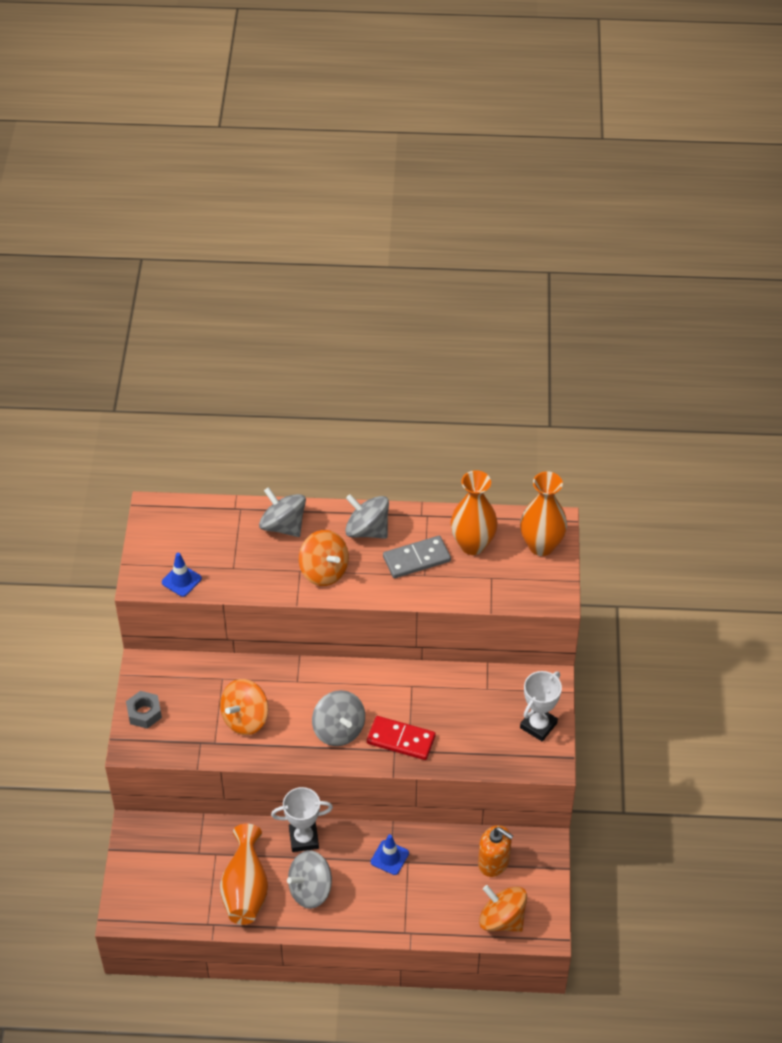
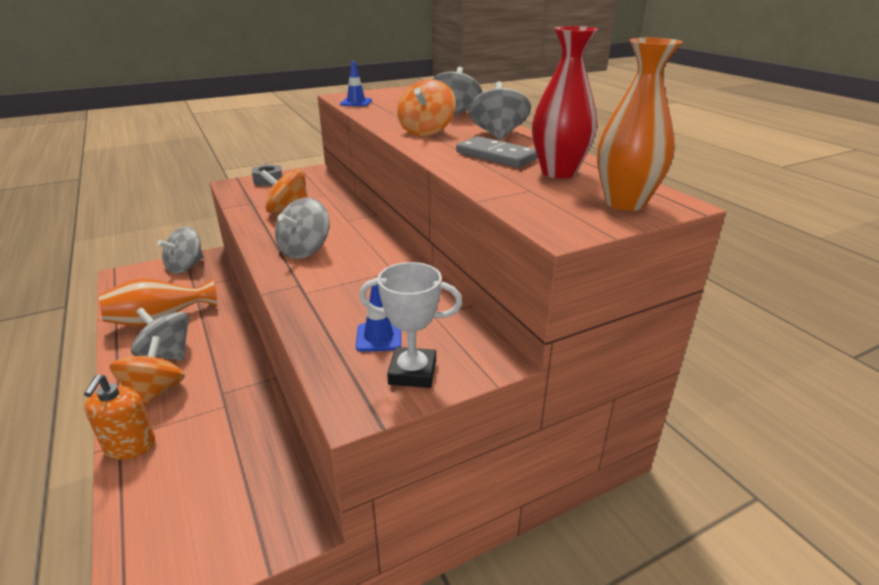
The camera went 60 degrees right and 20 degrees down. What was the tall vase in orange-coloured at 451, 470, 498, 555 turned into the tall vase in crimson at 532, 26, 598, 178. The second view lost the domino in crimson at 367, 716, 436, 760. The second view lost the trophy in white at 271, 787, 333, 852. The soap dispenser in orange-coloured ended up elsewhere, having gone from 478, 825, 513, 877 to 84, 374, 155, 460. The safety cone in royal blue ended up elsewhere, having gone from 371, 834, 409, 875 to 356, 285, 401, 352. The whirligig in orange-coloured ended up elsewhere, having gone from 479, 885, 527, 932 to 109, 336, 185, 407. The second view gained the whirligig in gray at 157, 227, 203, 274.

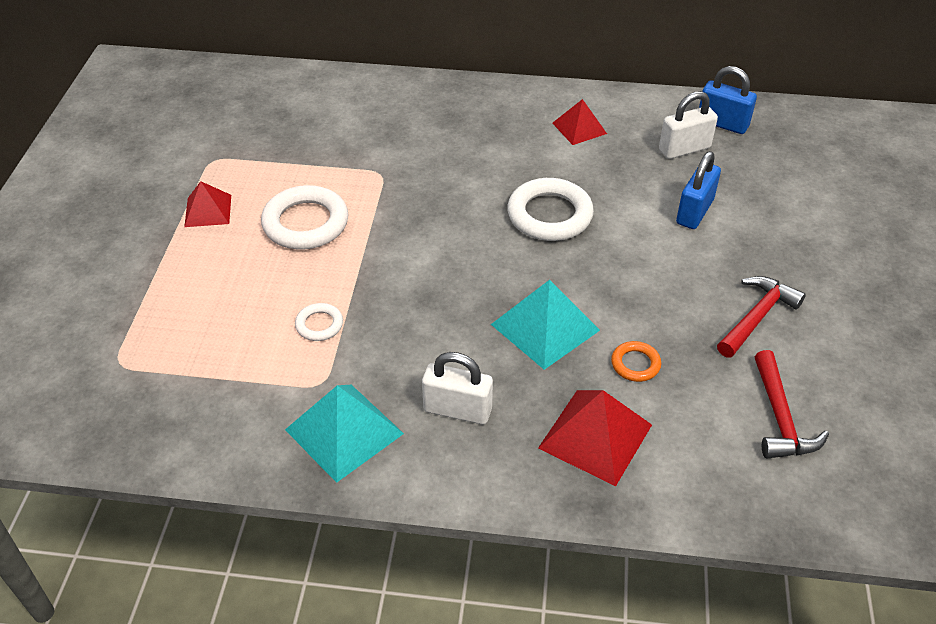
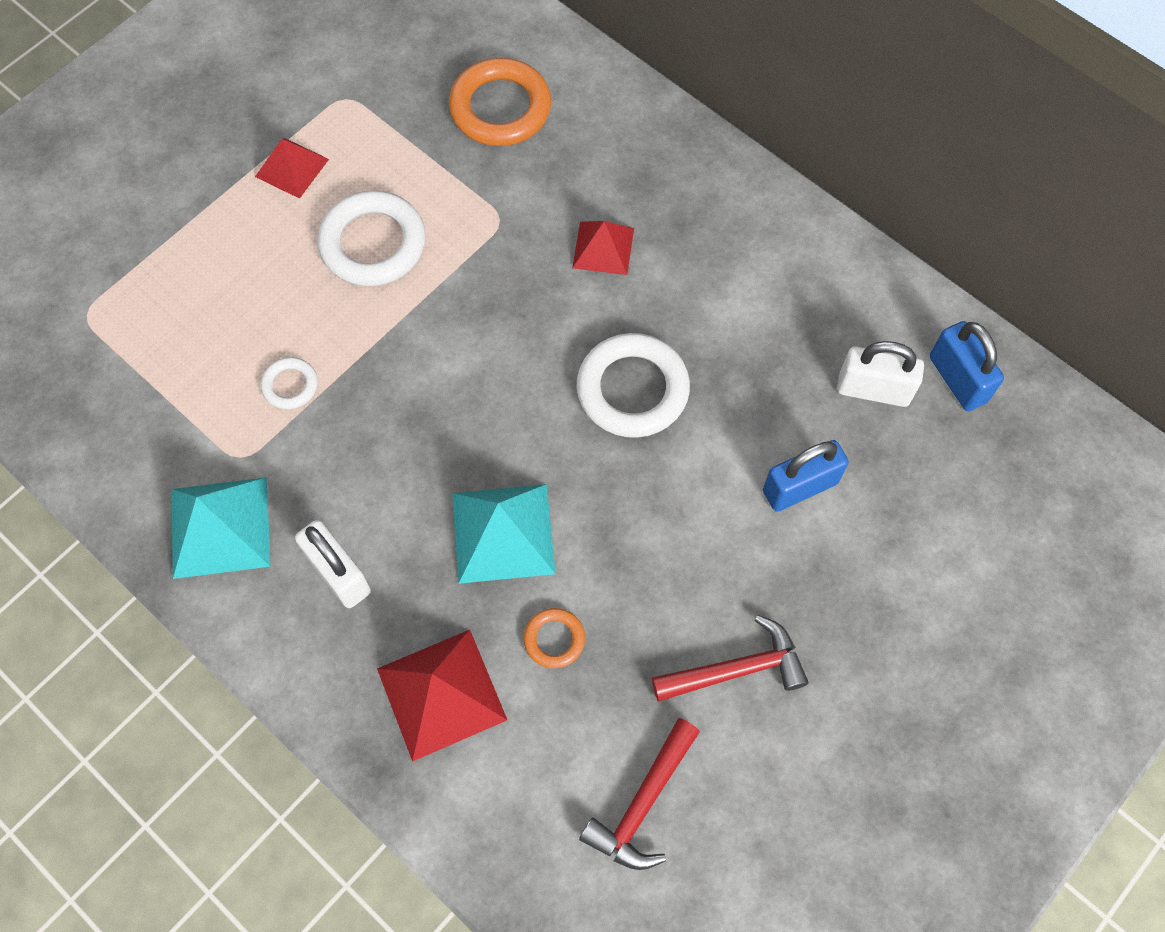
The camera went 35 degrees right and 20 degrees up. The pyramid in crimson ended up elsewhere, having gone from 553, 99, 607, 145 to 572, 221, 634, 275. The second view gained the torus in orange-coloured at 449, 58, 551, 146.

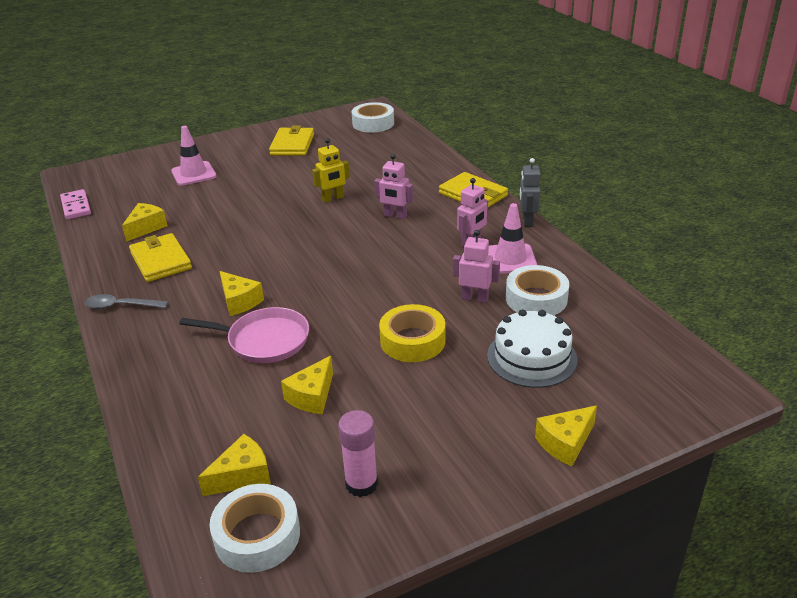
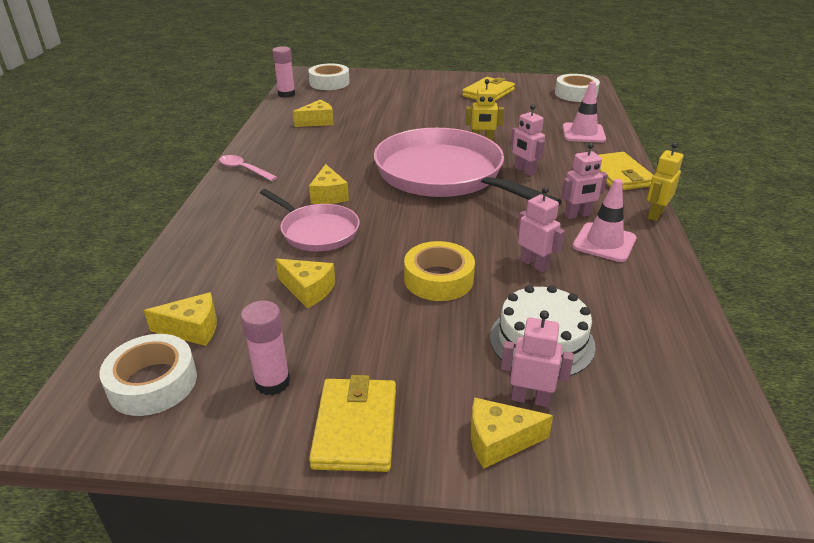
The camera went 30 degrees right and 0 degrees up. The safety cone in rosy ended up elsewhere, having gone from 171, 126, 217, 186 to 563, 82, 606, 143. What was the toy robot in gray at 519, 158, 541, 227 turned into the toy robot in golden at 647, 142, 683, 221. Where the domino in rosy stood at 60, 189, 91, 220, the stick of glue in rosy came to stand at 272, 46, 295, 98. The card wallet in golden ended up elsewhere, having gone from 129, 233, 192, 282 to 309, 375, 396, 472. The tape in white ended up elsewhere, having gone from 506, 265, 569, 315 to 308, 64, 350, 90. What was the spoon in gray at 84, 294, 168, 309 turned into the spoon in rosy at 219, 155, 278, 181. The cheese in golden at 281, 356, 333, 414 ended up facing another way, 120 degrees counterclockwise from before. The second view gained the pan in rosy at 374, 128, 562, 206. The second view gained the toy robot in rosy at 501, 310, 574, 407.

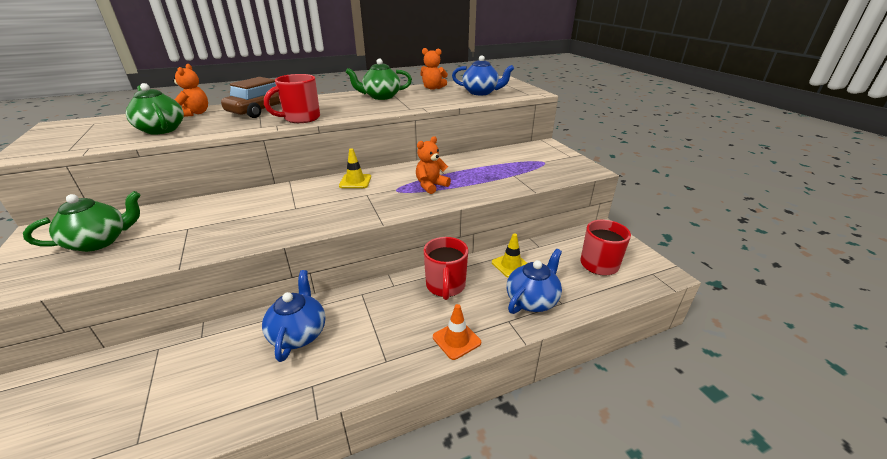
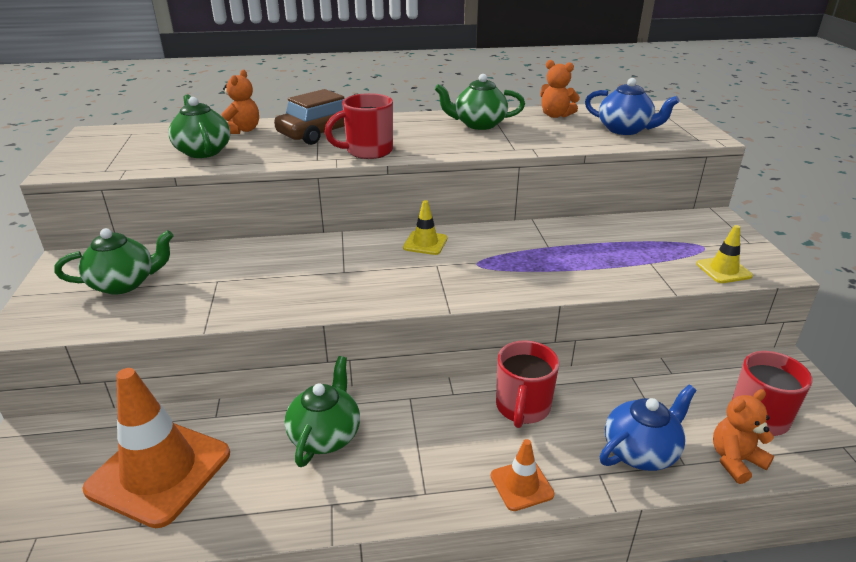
The camera went 15 degrees right and 0 degrees up. The teddy in orange-coloured ended up elsewhere, having gone from 416, 136, 451, 194 to 713, 389, 774, 484. The safety cone in golden ended up elsewhere, having gone from 492, 233, 527, 277 to 696, 225, 753, 283. What was the tea pot in royal blue at 262, 270, 326, 362 turned into the tea pot in emerald at 284, 356, 360, 467. The second view gained the safety cone in orange-coloured at 82, 368, 230, 528.

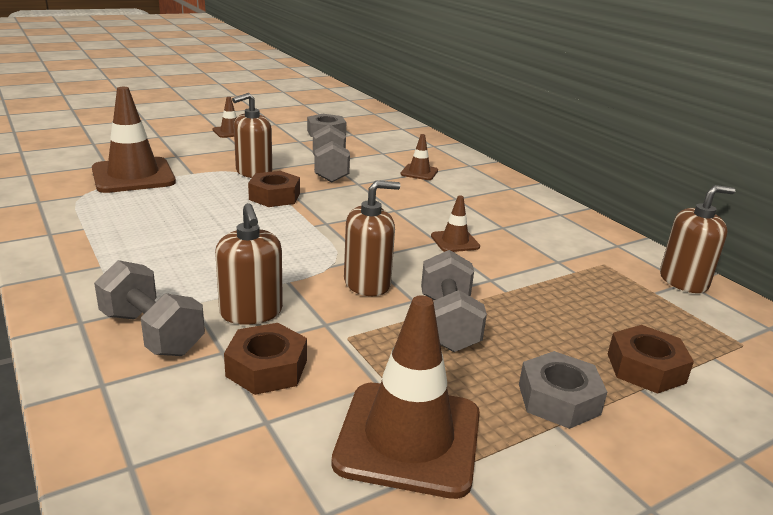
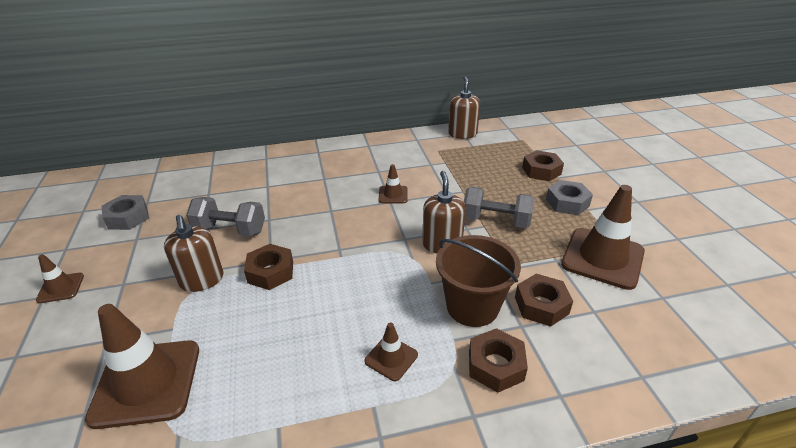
The camera went 70 degrees left and 10 degrees up. The safety cone in brown ended up elsewhere, having gone from 400, 134, 438, 180 to 365, 322, 418, 381. Where the soap dispenser in brown stood at 215, 203, 283, 325, the bucket in brown came to stand at 436, 235, 521, 327. Where the dumbbell in gray stood at 94, 260, 205, 356, the hex nut in brown came to stand at 469, 328, 528, 393.

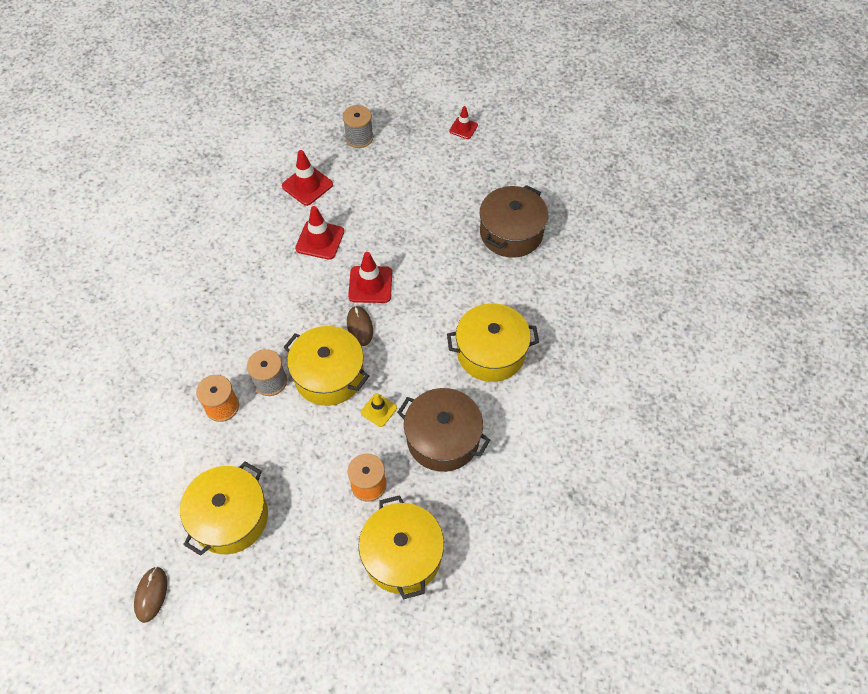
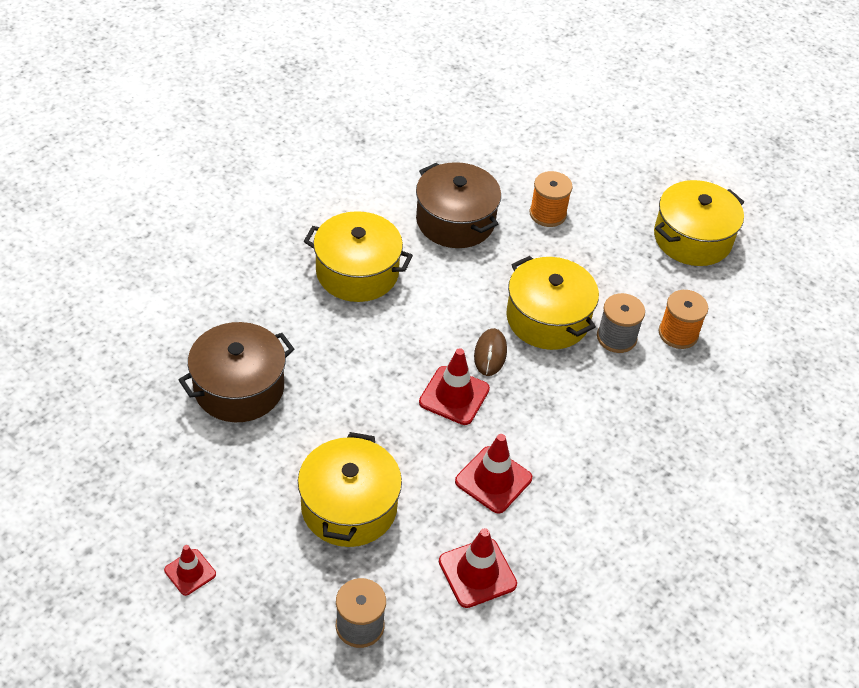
The camera went 160 degrees left and 10 degrees down. The second view lost the safety cone in golden at 361, 393, 397, 427. The cooking pot in golden ended up elsewhere, having gone from 358, 495, 444, 599 to 298, 432, 402, 547. The second view lost the mouse in brown at 134, 566, 167, 623.

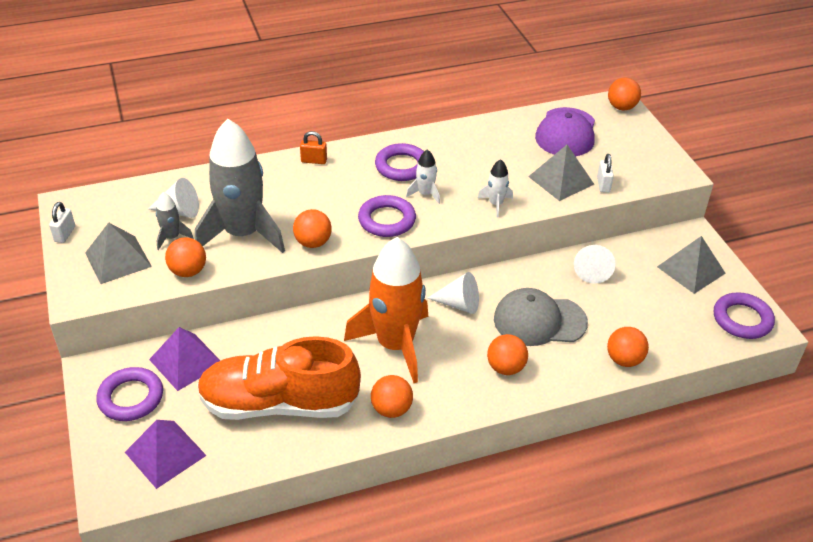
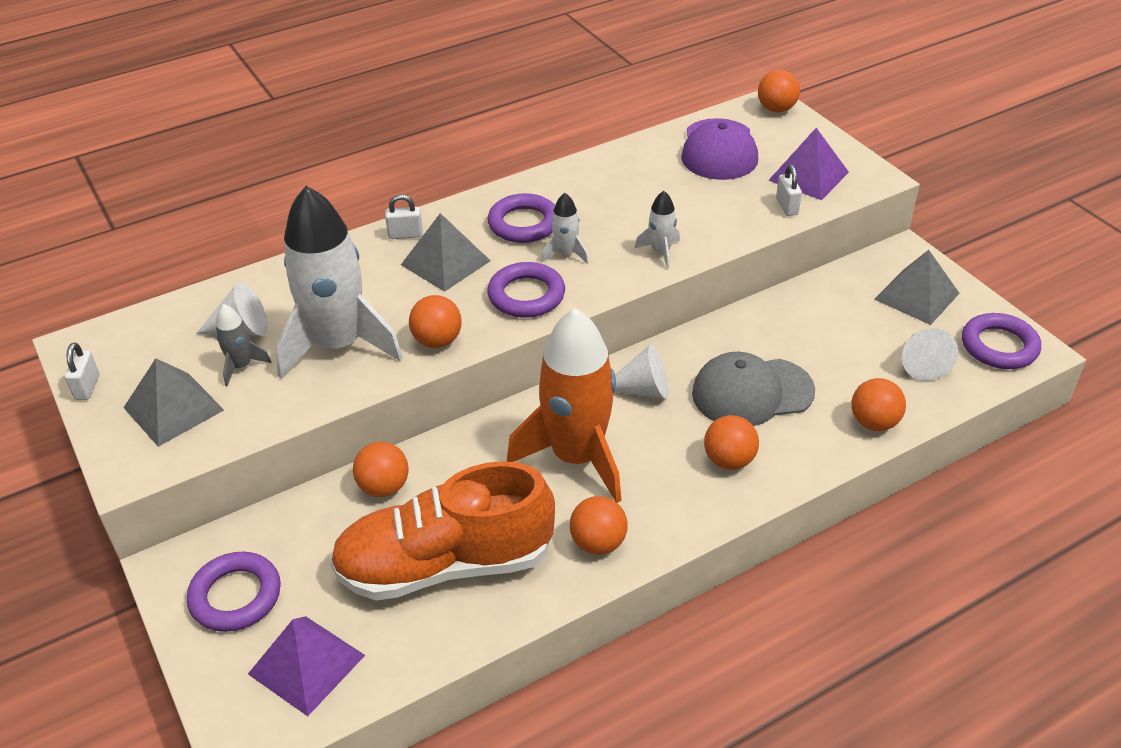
The camera went 10 degrees left and 0 degrees up. What was the toy rocket in gray at 195, 119, 285, 253 turned into the toy rocket in white at 275, 186, 403, 379. What was the small lock in orange-coloured at 300, 131, 327, 164 turned into the small lock in white at 385, 194, 423, 239. The pyramid in gray ended up elsewhere, having gone from 528, 145, 594, 201 to 401, 213, 491, 292. The ball in orange-coloured ended up elsewhere, having gone from 165, 237, 206, 277 to 353, 442, 409, 497. The cone shape in white ended up elsewhere, having gone from 574, 245, 616, 283 to 902, 328, 958, 381. The pyramid in violet ended up elsewhere, having gone from 149, 327, 221, 391 to 768, 128, 849, 200.

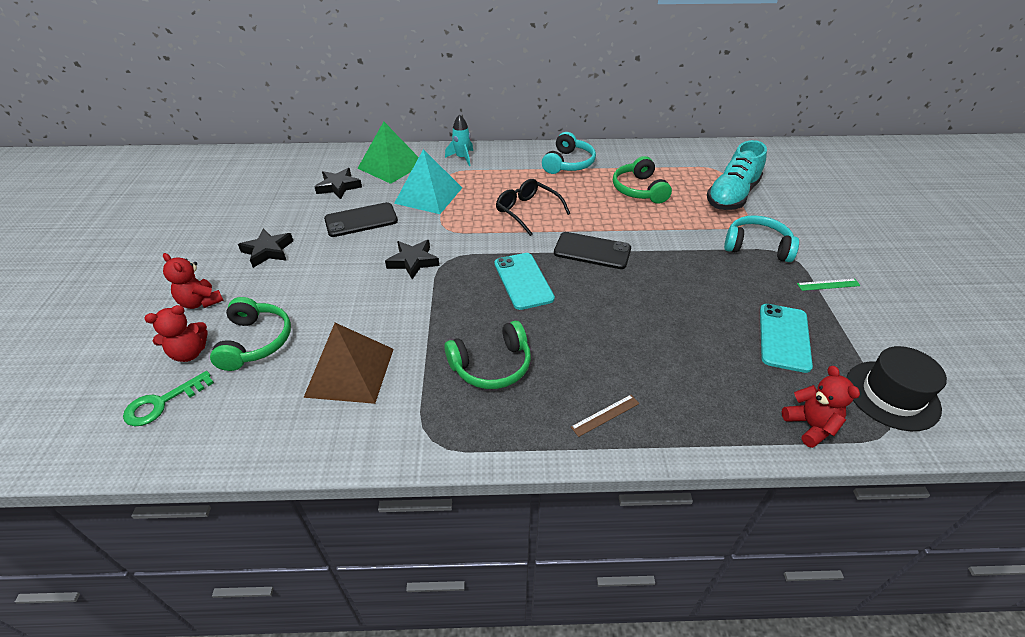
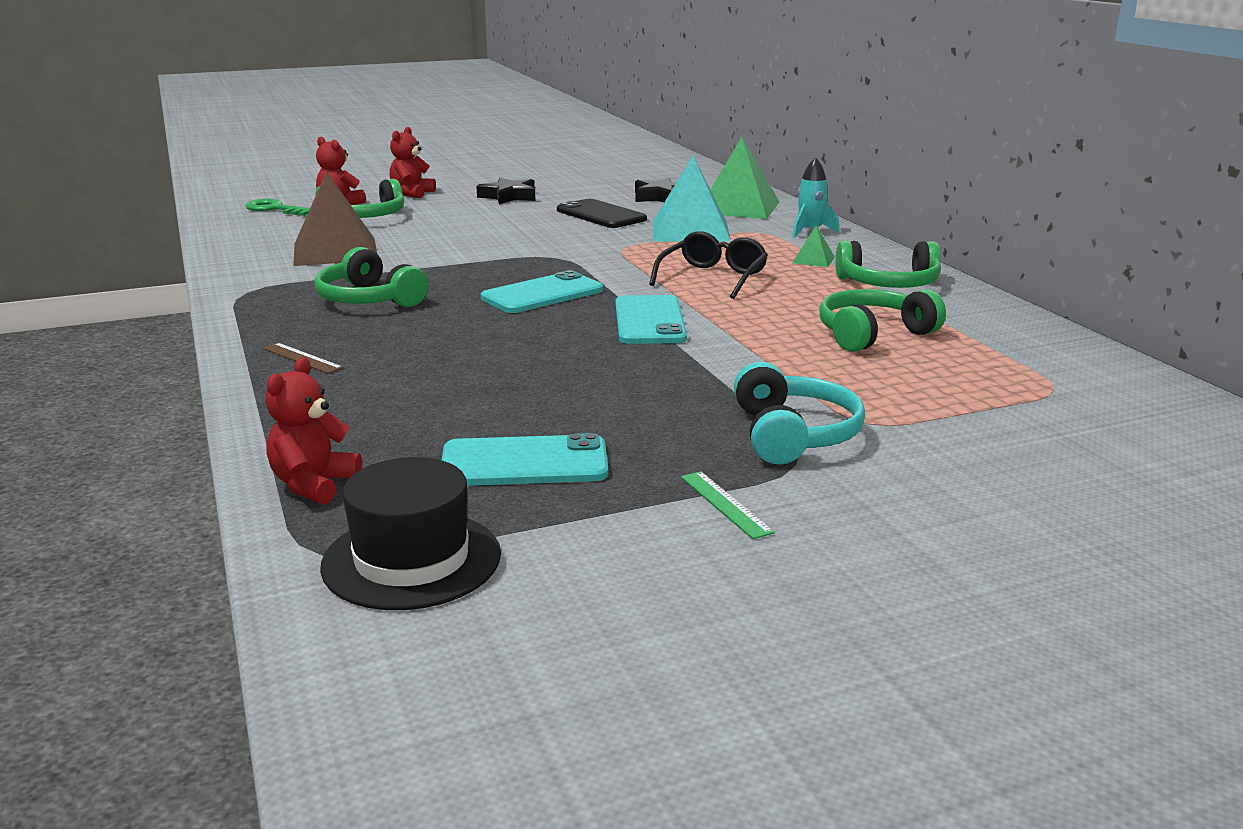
The camera went 70 degrees right and 20 degrees down. What was the over-ear headphones in aqua at 542, 132, 596, 174 turned into the over-ear headphones in emerald at 835, 240, 941, 288. The second view lost the lace-up shoe in aqua at 707, 140, 767, 210. What was the phone in black at 554, 232, 631, 269 turned into the phone in aqua at 616, 295, 687, 344. The second view lost the star shape in black at 385, 240, 439, 279. The teddy in crimson at 782, 366, 860, 448 ended up facing another way, 150 degrees clockwise from before. The second view gained the pyramid in emerald at 792, 225, 835, 267.

